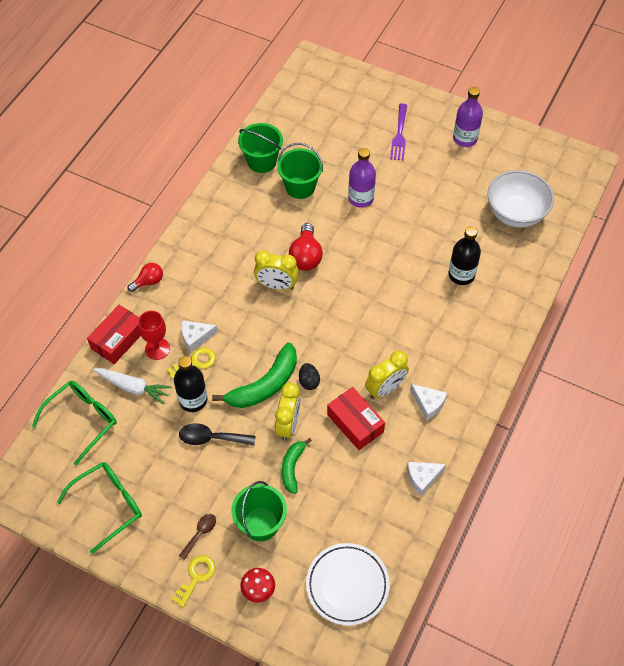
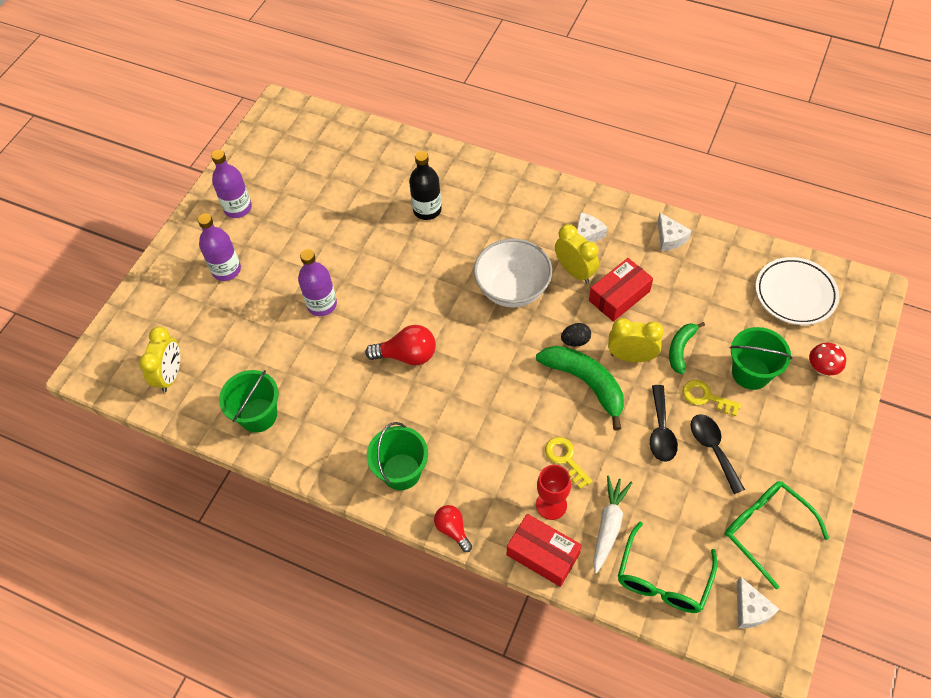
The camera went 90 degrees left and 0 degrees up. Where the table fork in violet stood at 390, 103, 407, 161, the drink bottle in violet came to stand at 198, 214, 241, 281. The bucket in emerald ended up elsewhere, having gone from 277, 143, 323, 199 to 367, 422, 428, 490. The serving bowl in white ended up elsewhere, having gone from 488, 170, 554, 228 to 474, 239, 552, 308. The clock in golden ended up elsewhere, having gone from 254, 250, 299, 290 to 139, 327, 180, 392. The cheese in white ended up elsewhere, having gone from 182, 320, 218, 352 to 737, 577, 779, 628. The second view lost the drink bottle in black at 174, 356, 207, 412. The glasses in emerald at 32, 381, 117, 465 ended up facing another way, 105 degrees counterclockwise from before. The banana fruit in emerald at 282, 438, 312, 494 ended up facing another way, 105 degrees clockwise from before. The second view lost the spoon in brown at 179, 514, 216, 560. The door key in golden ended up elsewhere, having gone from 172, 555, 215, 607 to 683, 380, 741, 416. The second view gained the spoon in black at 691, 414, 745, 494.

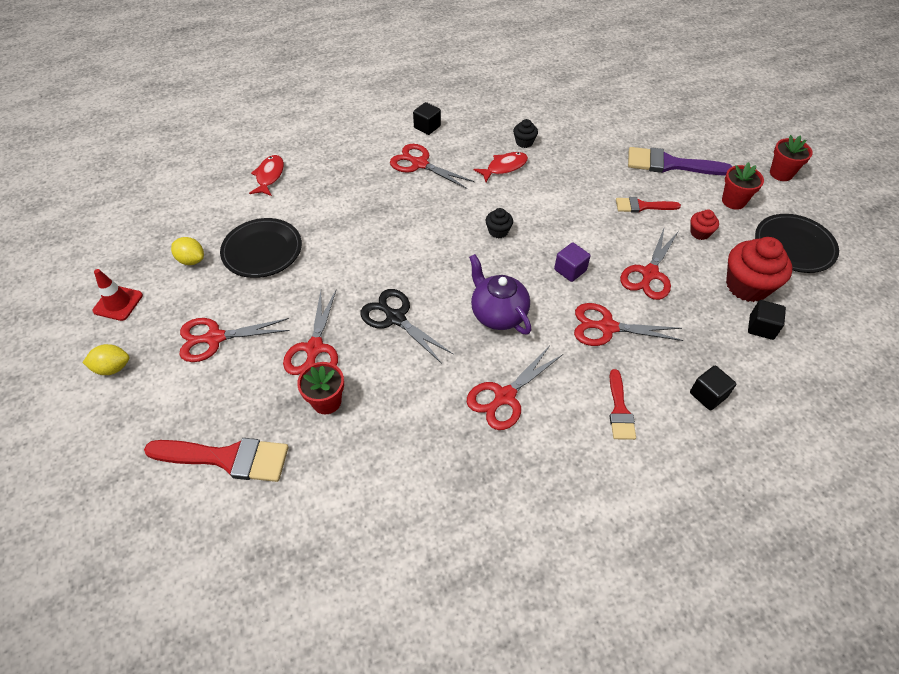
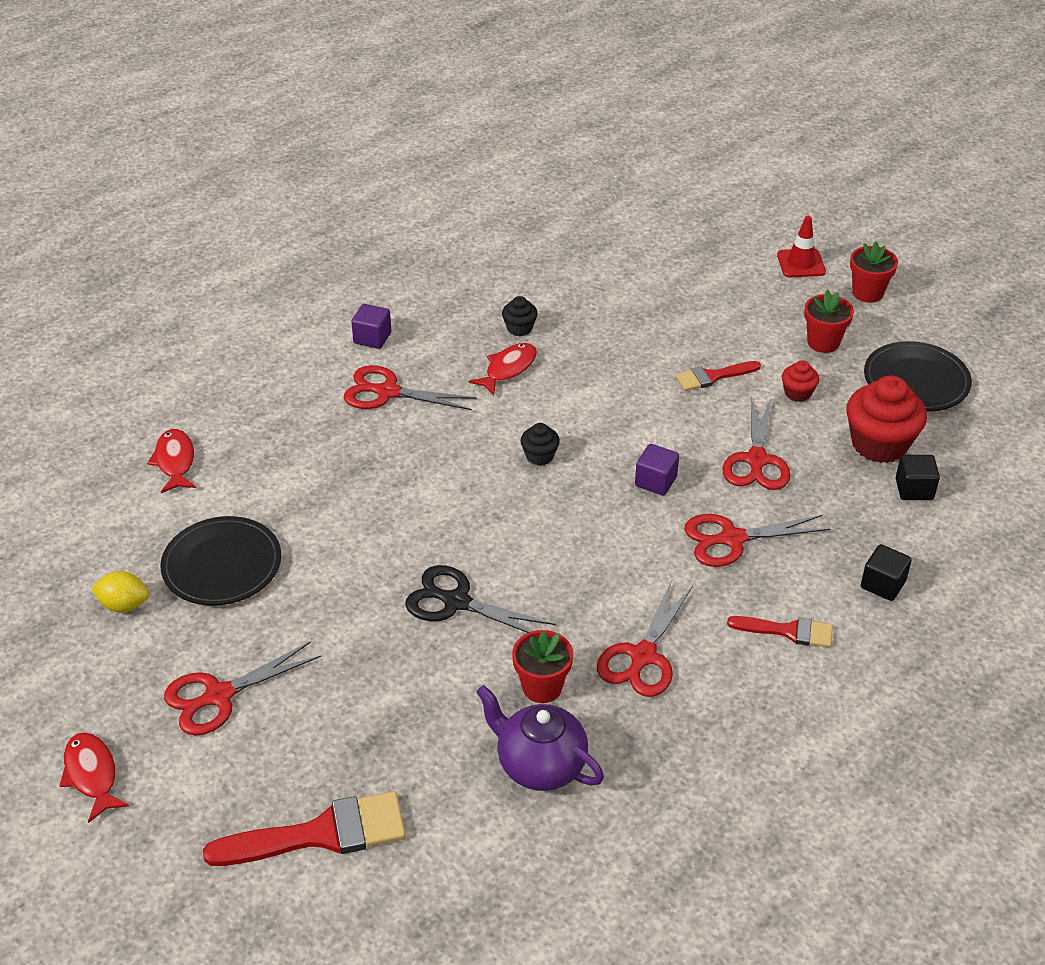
The camera went 20 degrees left and 10 degrees down. What was the solid cube in black at 413, 102, 441, 135 turned into the solid cube in violet at 351, 304, 391, 349. The second view lost the paintbrush in violet at 628, 147, 733, 175. The tea pot in violet ended up elsewhere, having gone from 469, 254, 531, 335 to 476, 685, 604, 791. The safety cone in crimson ended up elsewhere, having gone from 92, 269, 143, 321 to 777, 216, 826, 277. The second view lost the scissors in crimson at 283, 290, 338, 375. Where the citrus fruit in golden stood at 82, 344, 129, 375, the fish in crimson came to stand at 60, 732, 129, 823. The flower pot in crimson ended up elsewhere, having gone from 297, 362, 344, 414 to 512, 630, 573, 703. The paintbrush in crimson at 610, 369, 636, 440 ended up facing another way, 60 degrees counterclockwise from before.

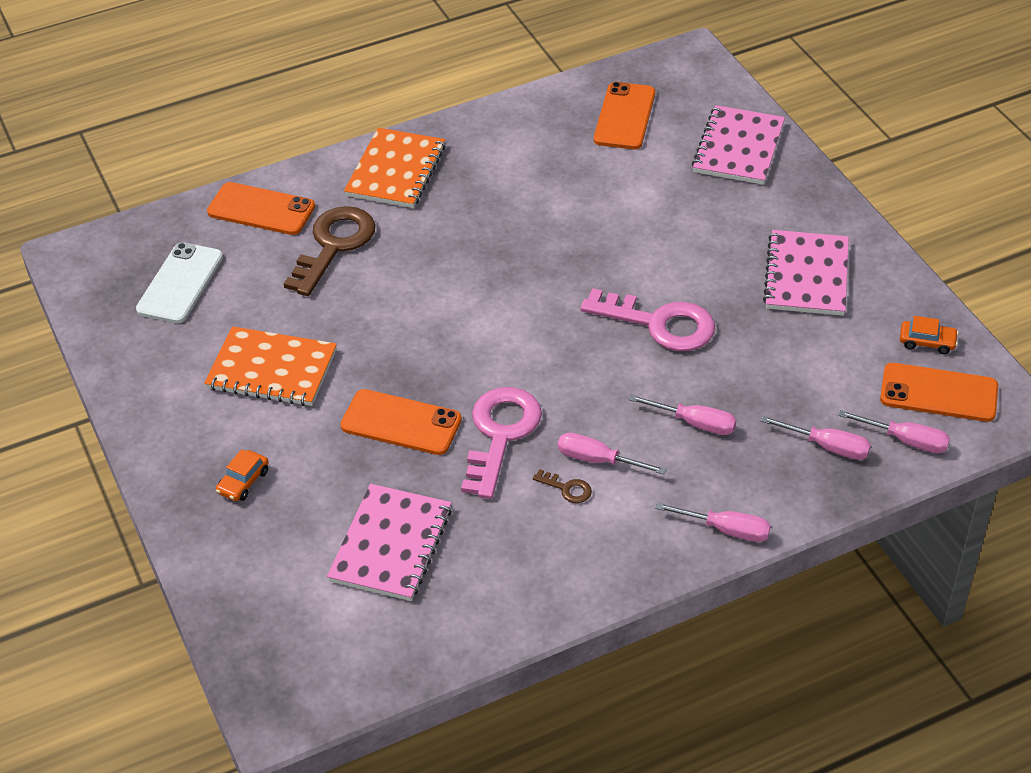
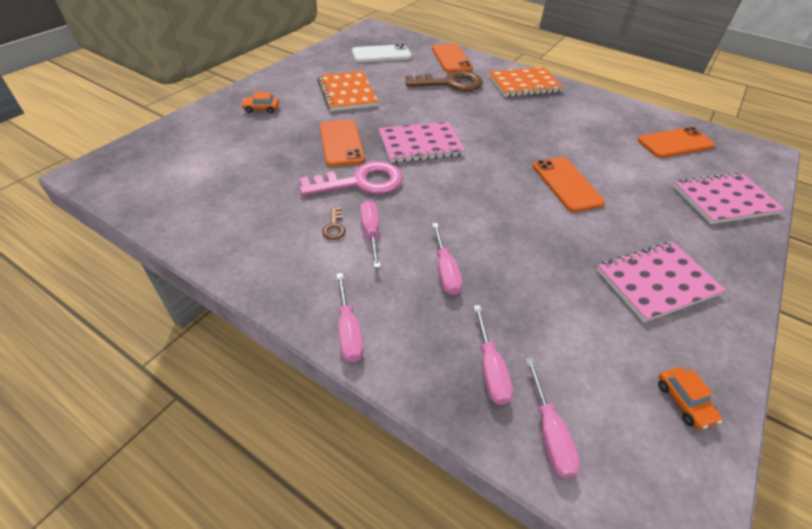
The camera went 55 degrees right and 0 degrees up. The second view lost the door key in rosy at 581, 288, 715, 351. The phone in orange-coloured ended up elsewhere, having gone from 880, 363, 998, 422 to 533, 157, 605, 212. The notebook in rosy ended up elsewhere, having gone from 327, 484, 452, 601 to 379, 122, 465, 163.

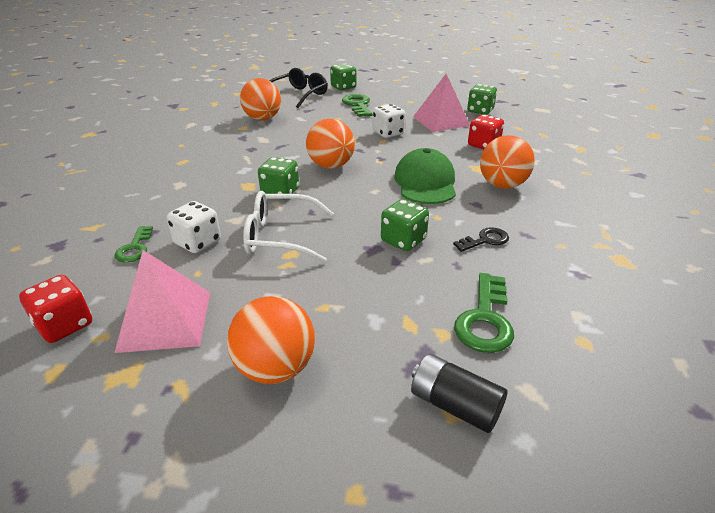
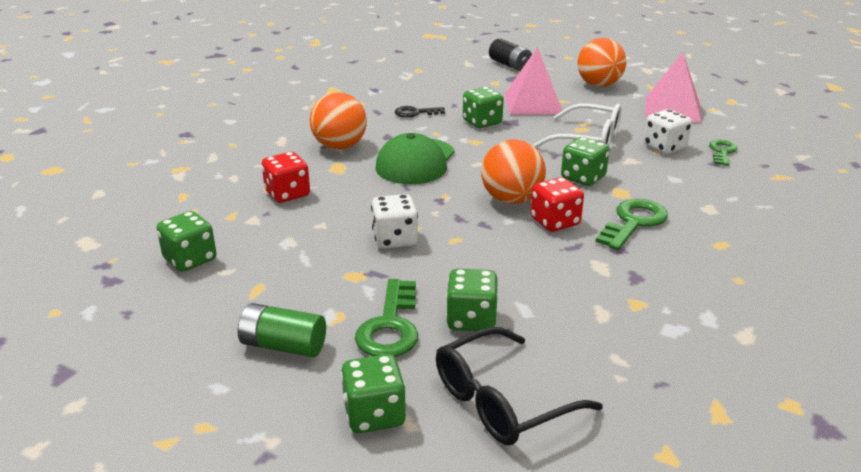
The camera went 160 degrees left and 5 degrees down. The pyramid in rosy ended up elsewhere, having gone from 413, 74, 470, 132 to 504, 47, 563, 115. The second view lost the ball in orange-coloured at 240, 78, 281, 120. The door key in emerald ended up elsewhere, having gone from 454, 273, 514, 353 to 596, 199, 668, 250. The dice in crimson ended up elsewhere, having gone from 19, 275, 92, 343 to 531, 177, 584, 232. The second view gained the dice in emerald at 446, 269, 498, 331. The second view gained the power cell in emerald at 238, 303, 326, 357.

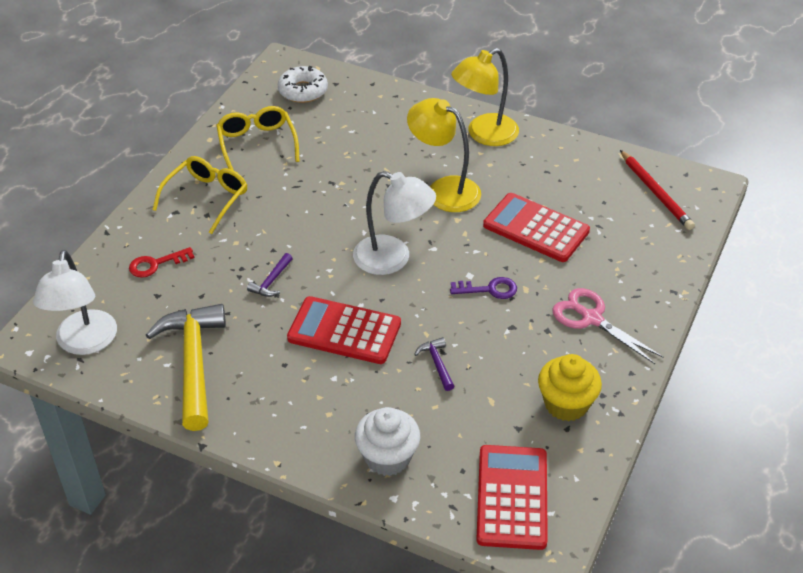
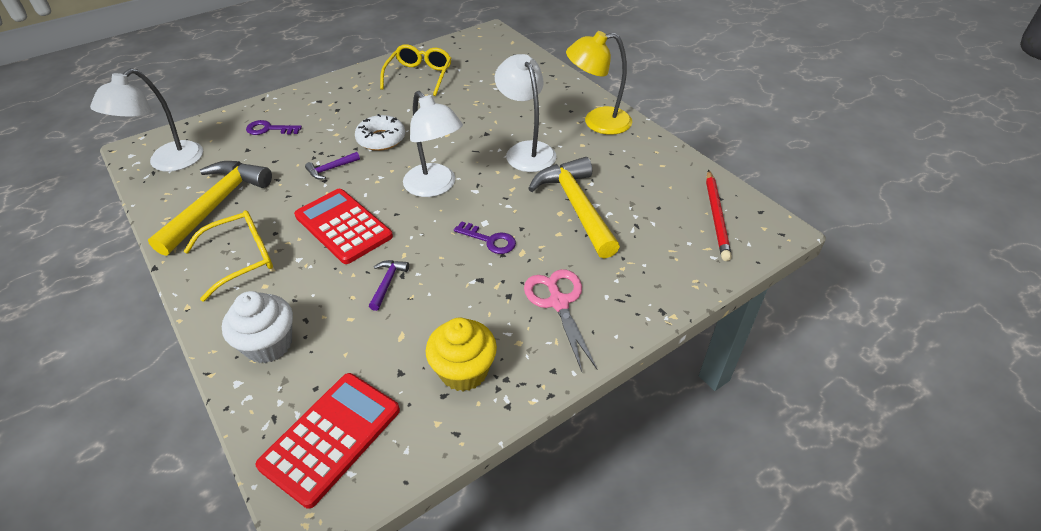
The camera went 30 degrees right and 0 degrees up. The donut in white ended up elsewhere, having gone from 278, 66, 328, 103 to 355, 114, 405, 151. What was the lamp in golden at 407, 98, 481, 212 turned into the lamp in white at 495, 54, 556, 172. The glasses in golden ended up elsewhere, having gone from 152, 156, 247, 234 to 184, 210, 273, 302. Where the calculator in crimson stood at 483, 193, 590, 262, the hammer in golden came to stand at 528, 157, 620, 259. What was the door key in crimson at 129, 247, 195, 278 turned into the door key in violet at 246, 120, 302, 135.

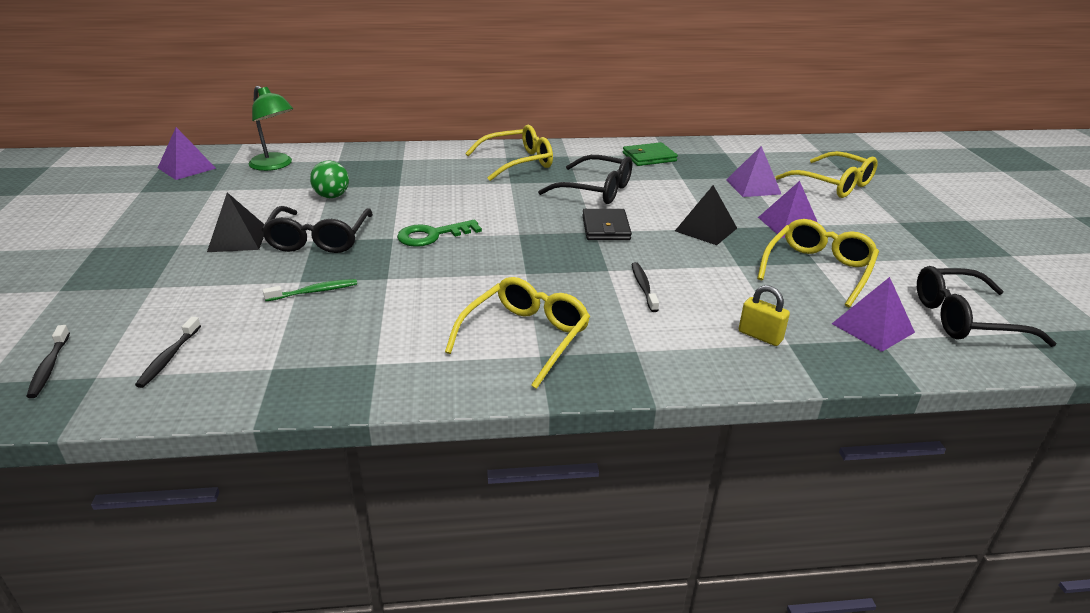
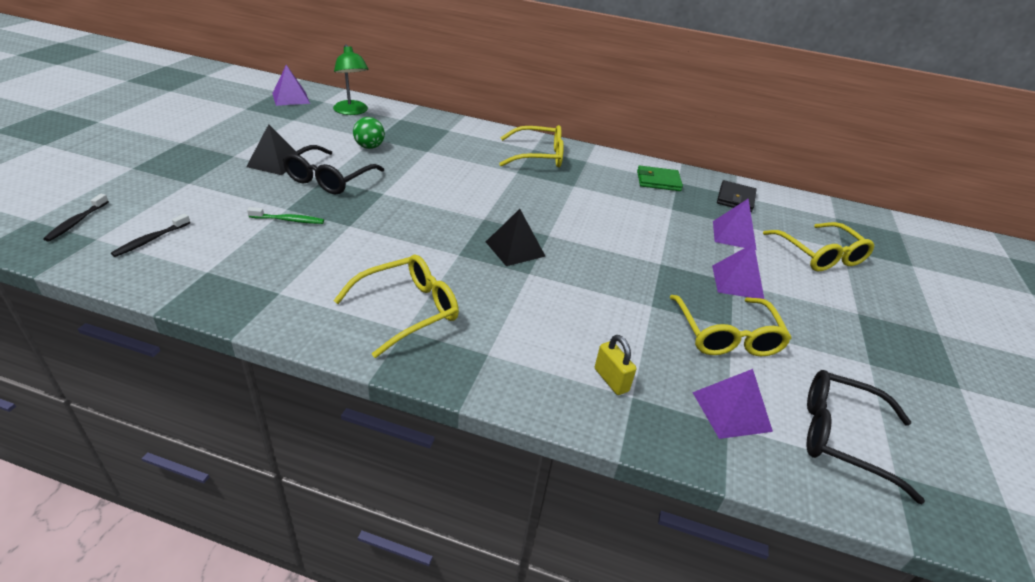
The camera went 20 degrees right and 5 degrees up. The second view lost the glasses in black at 538, 155, 632, 204. The pyramid in black ended up elsewhere, having gone from 675, 185, 737, 245 to 486, 209, 546, 266. The card wallet in black ended up elsewhere, having gone from 582, 209, 632, 240 to 717, 180, 756, 212. The glasses in golden at 757, 219, 879, 307 ended up facing another way, 120 degrees clockwise from before. The second view lost the door key in emerald at 397, 220, 482, 247. The second view lost the toothbrush in black at 631, 262, 659, 312.

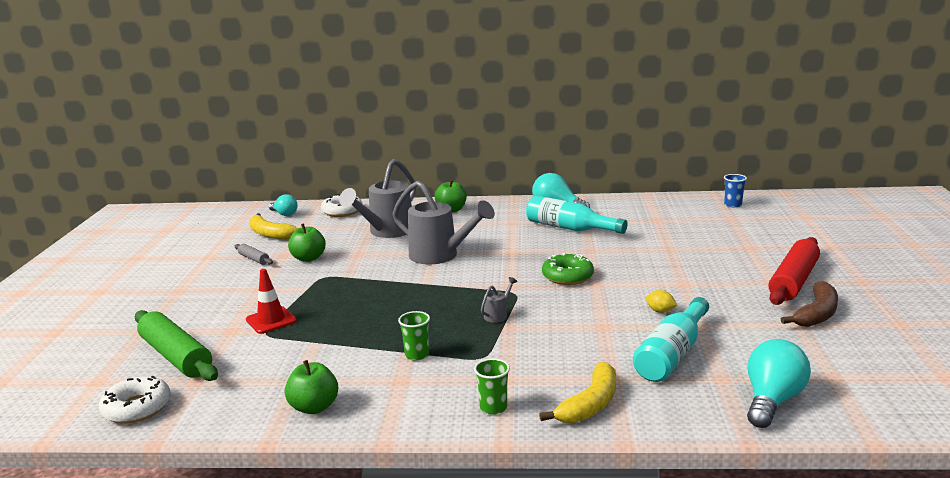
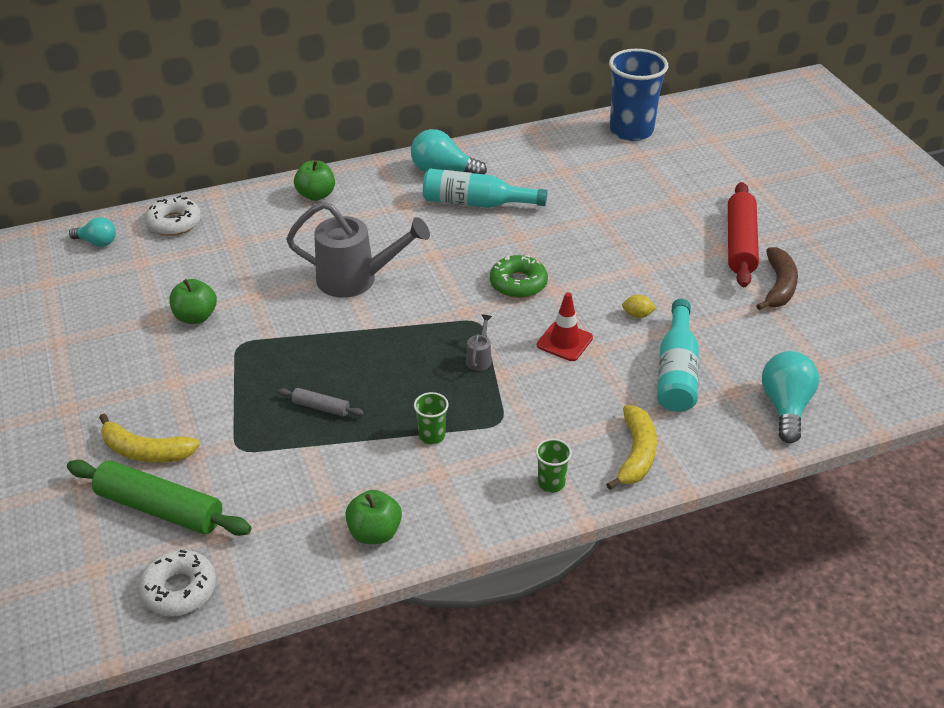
The camera went 25 degrees left and 20 degrees up. The second view lost the watering pot in gray at 339, 159, 416, 238. The size of the tumbler in royal blue at 724, 174, 747, 208 changed by a factor of 2.27. The banana fruit in golden ended up elsewhere, having gone from 249, 213, 298, 239 to 99, 414, 200, 463. The dough roller in gray ended up elsewhere, having gone from 235, 244, 273, 265 to 278, 388, 364, 417. The safety cone in crimson ended up elsewhere, having gone from 246, 269, 297, 334 to 537, 292, 593, 361.

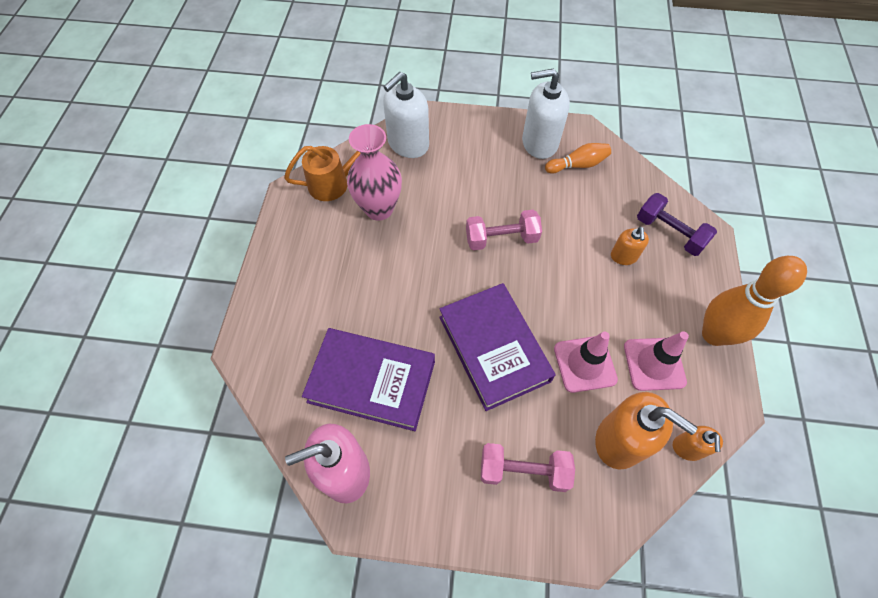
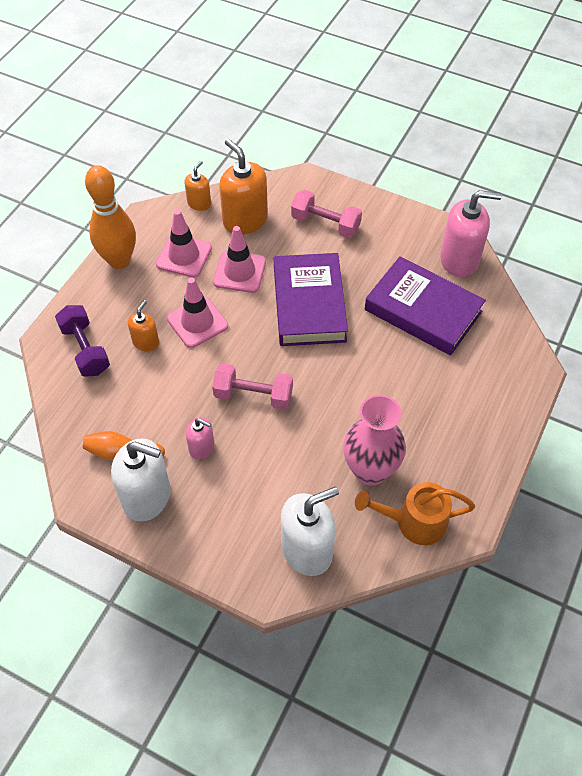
The camera went 160 degrees left and 5 degrees down. The second view gained the safety cone in rosy at 167, 277, 228, 348. The second view gained the soap dispenser in rosy at 186, 417, 214, 460.

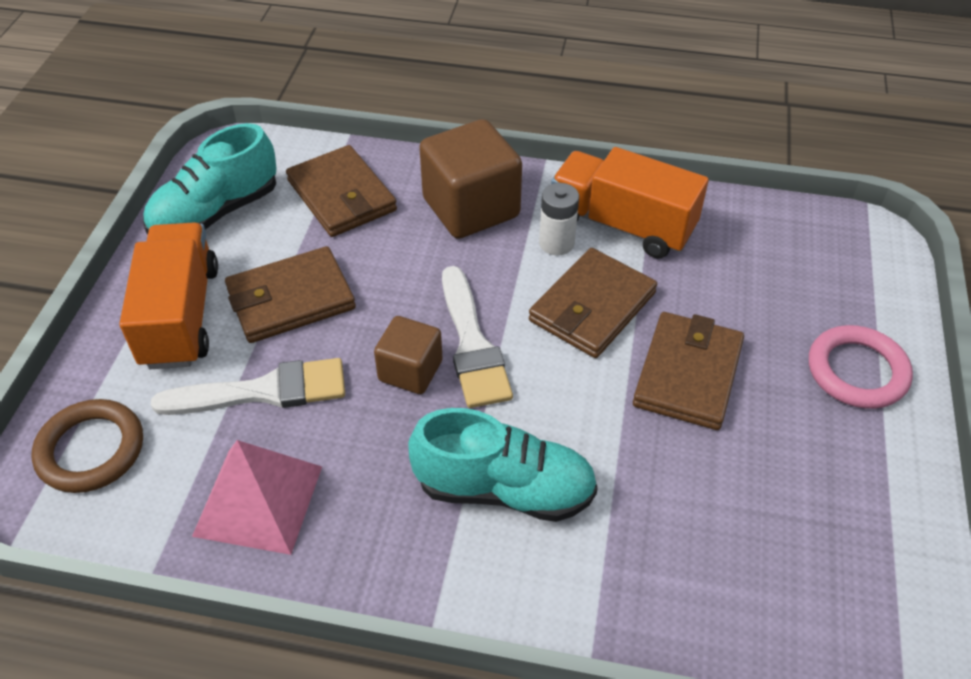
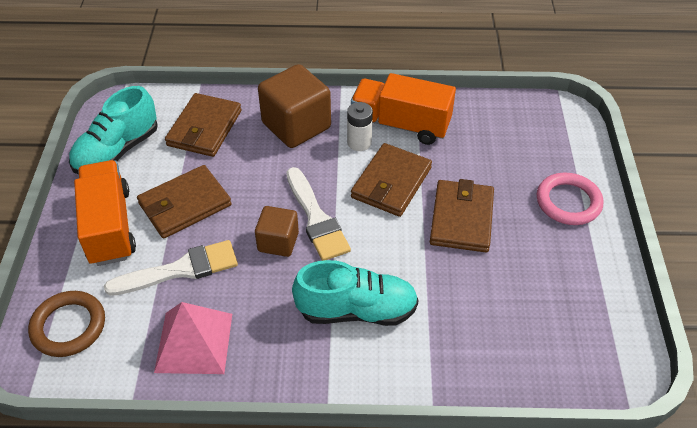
The camera went 10 degrees left and 0 degrees up. The card wallet in brown at 286, 145, 397, 237 ended up facing another way, 60 degrees clockwise from before.

